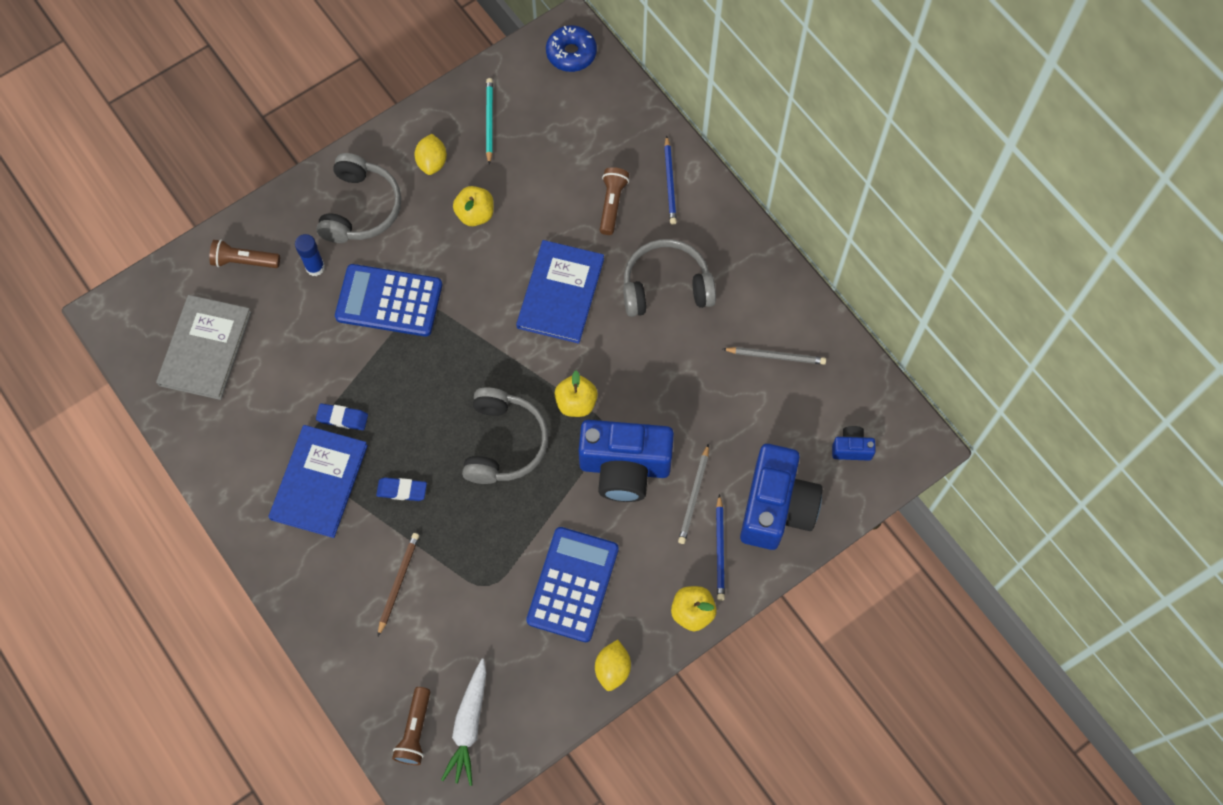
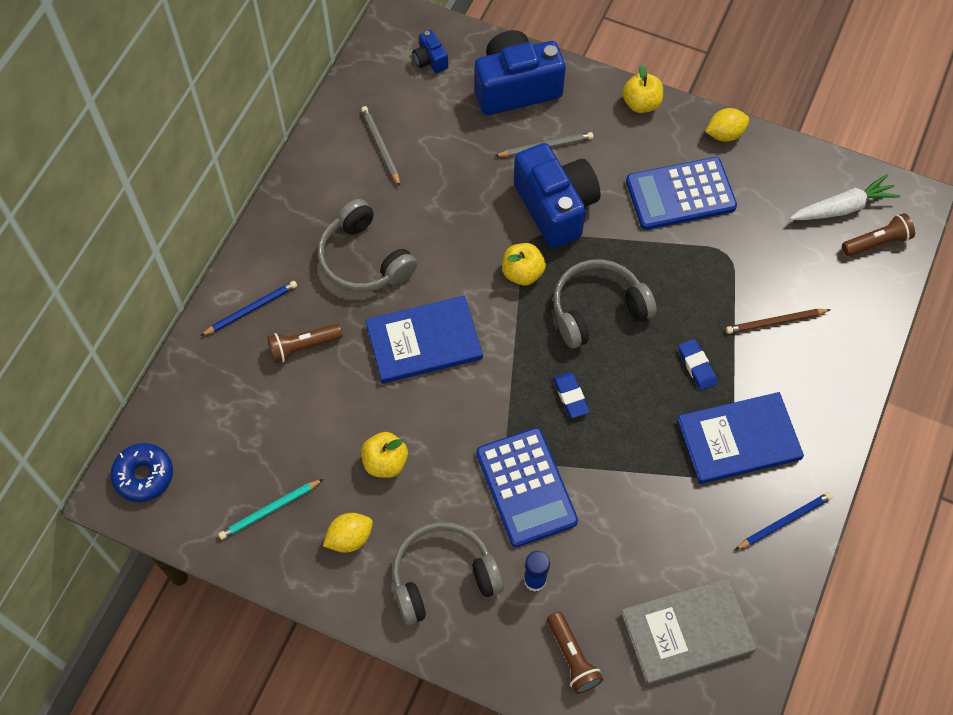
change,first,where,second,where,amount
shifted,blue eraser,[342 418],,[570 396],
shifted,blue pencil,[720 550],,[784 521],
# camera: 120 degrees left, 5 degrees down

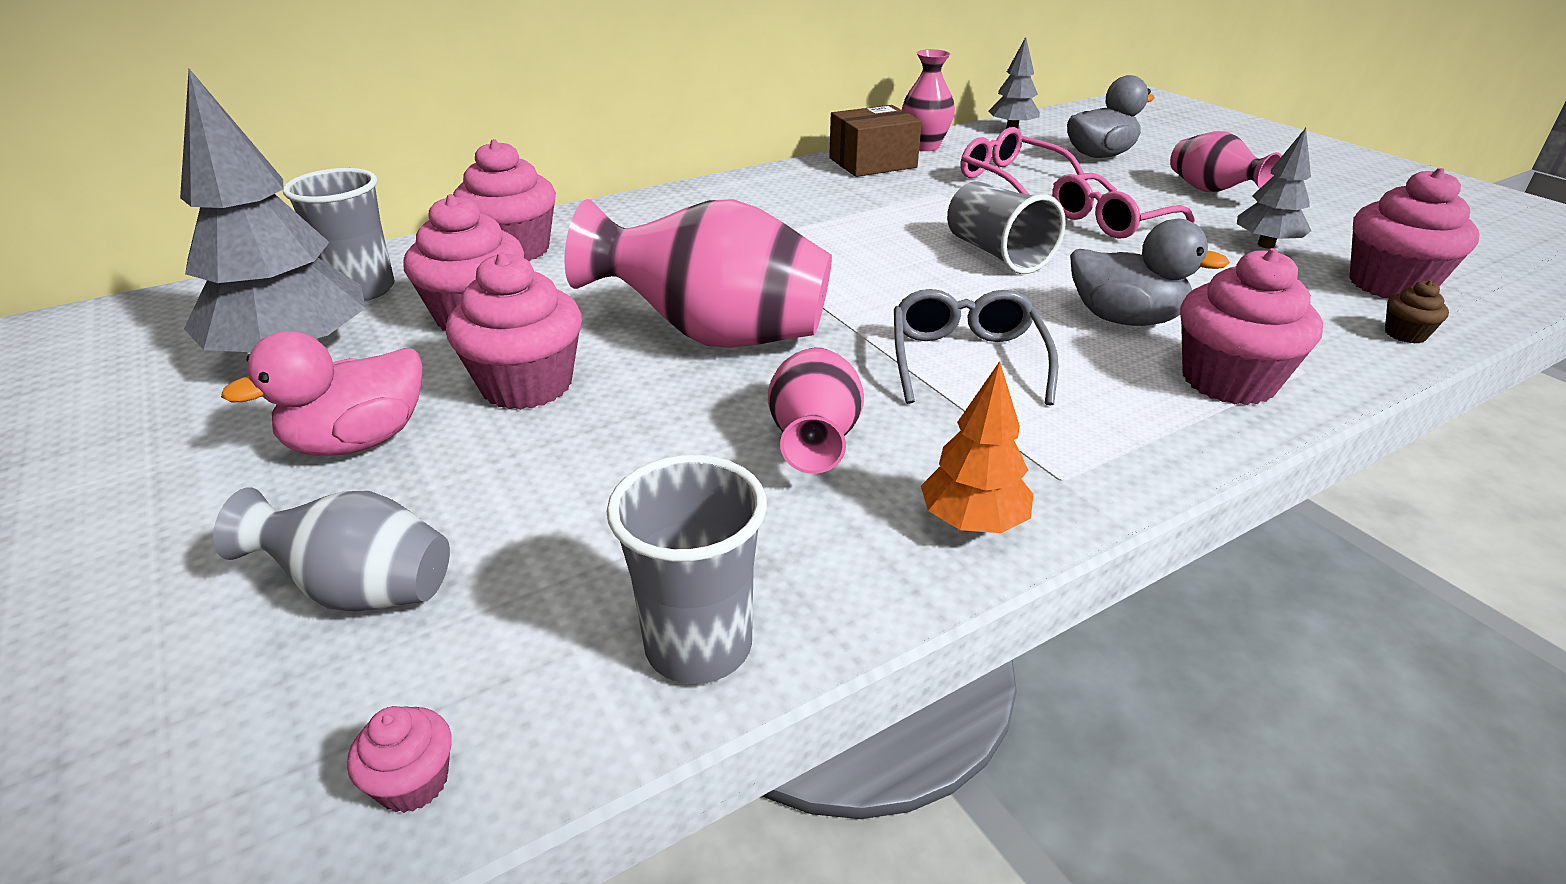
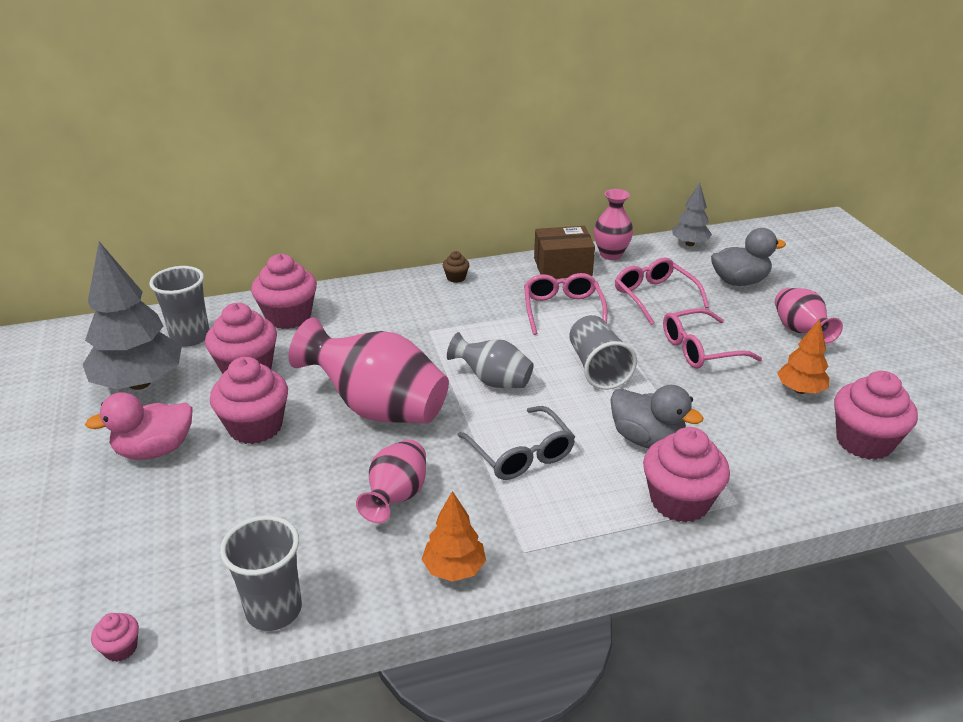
change,first,where,second,where,amount
shifted,brown cupcake,[1405 334],,[456 278],
shifted,grey vase,[361 590],,[493 381],
rotated,grey glasses,[966 360],,[521 454],135 degrees clockwise
new,,,pink glasses,[562 310],
repainted,grey tree,[1265 245],orange tree,[800 390],
# camera: 15 degrees right, 0 degrees up

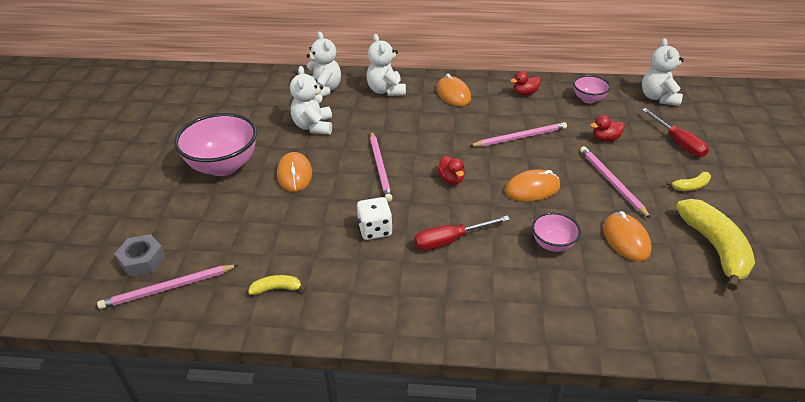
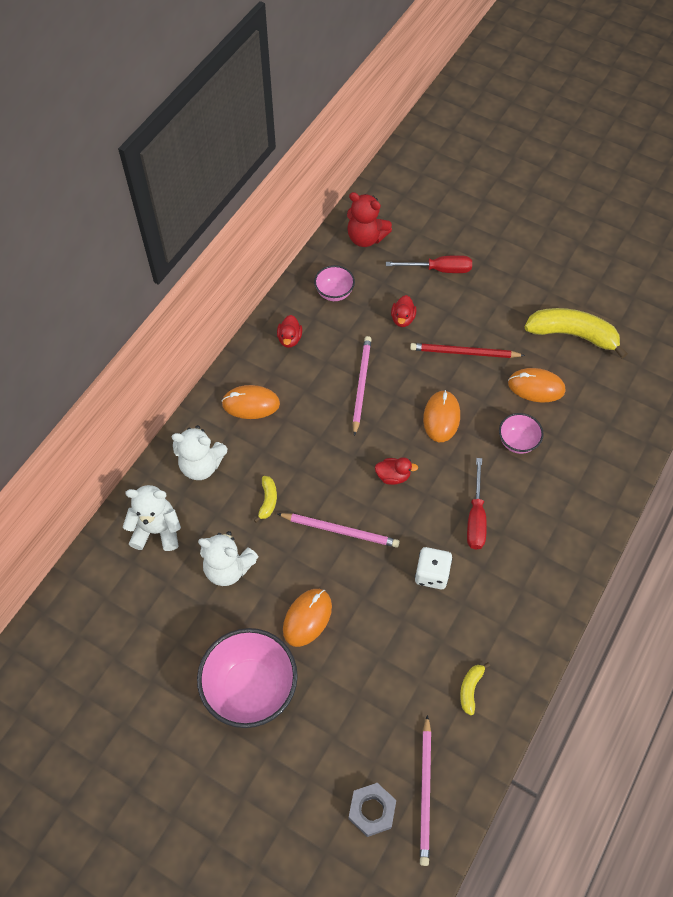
change,first,where,second,where,amount
shifted,yellow banana,[691 186],,[268 500],
rotated,orange mouse,[294 174],,[307 618],75 degrees counterclockwise
repainted,white teddy bear,[658 97],red teddy bear,[366 238],
repainted,pink pencil,[611 182],red pencil,[464 352],
# camera: 65 degrees left, 20 degrees up

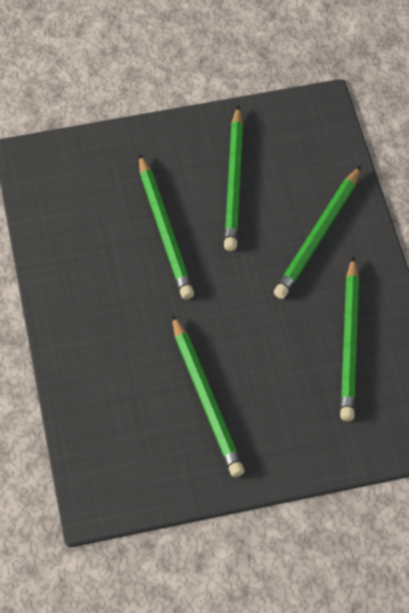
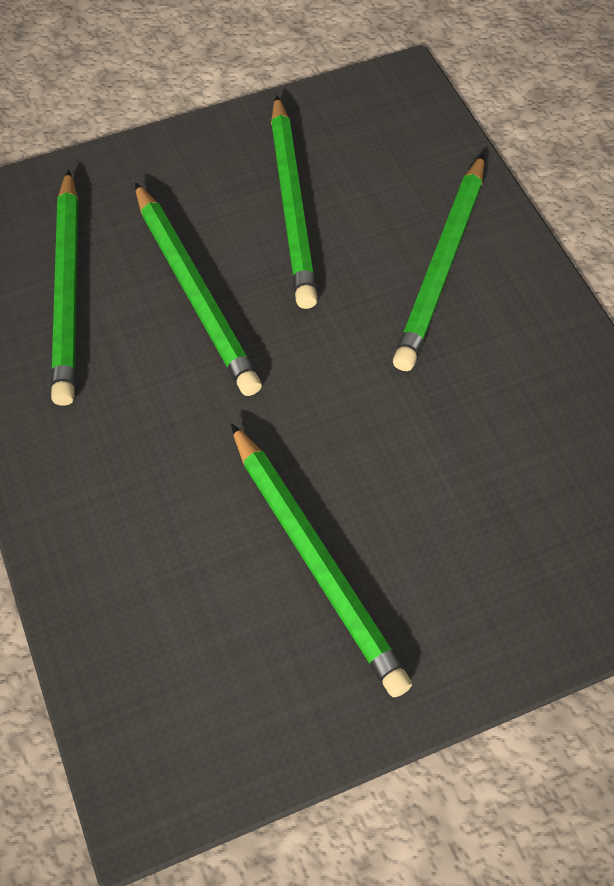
change,first,where,second,where,amount
shifted,green pencil,[349 343],,[68 291],
# camera: 10 degrees left, 0 degrees up

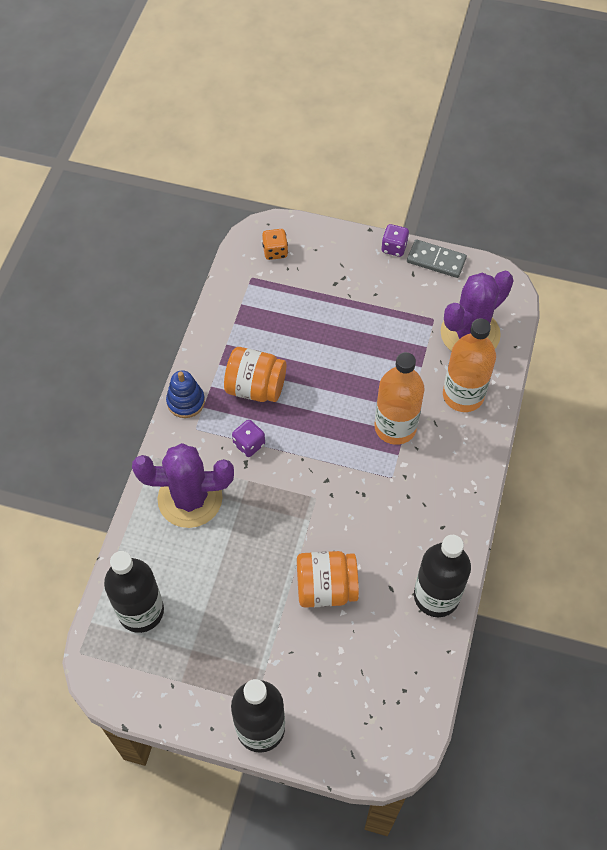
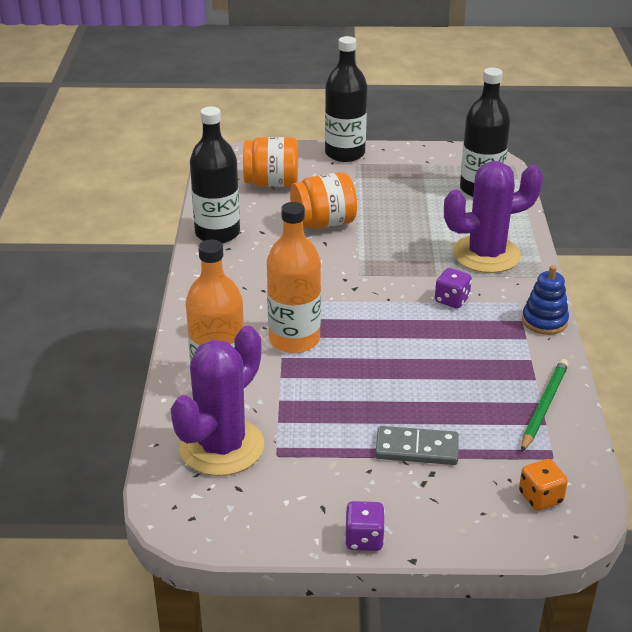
change,first,where,second,where,amount
shifted,orange jar,[255 387],,[272 183],
shifted,grey domino,[436 260],,[417 449],
new,,,green pencil,[544 406],
# camera: 165 degrees right, 25 degrees down

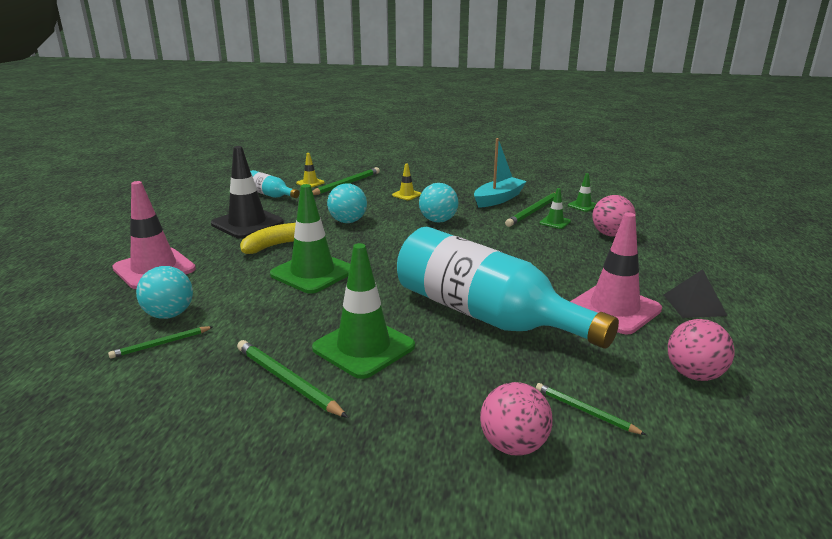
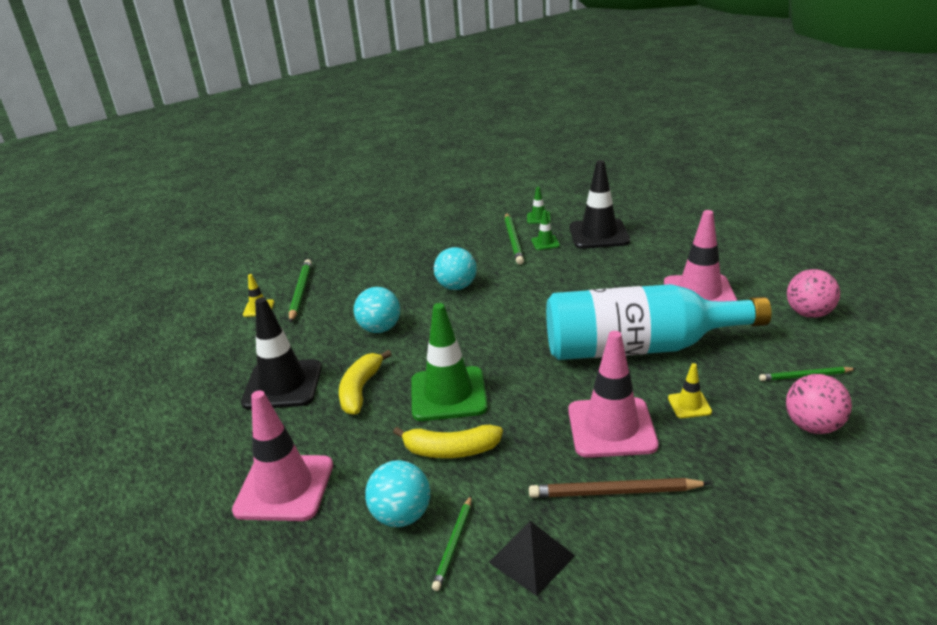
change,first,where,second,where,amount
new,,,yellow banana,[450 450],
shifted,black pyramid,[694 305],,[531 558],
repainted,green pencil,[287 381],brown pencil,[614 492],
repainted,green traffic cone,[363 347],pink traffic cone,[611 428],
swapped,pink ball,[610 234],black traffic cone,[598 234],
shifted,yellow traffic cone,[406 195],,[689 405],
gone,turquoise bottle,[270 195],,,
gone,turquoise boat,[498 199],,,
# camera: 40 degrees left, 5 degrees up

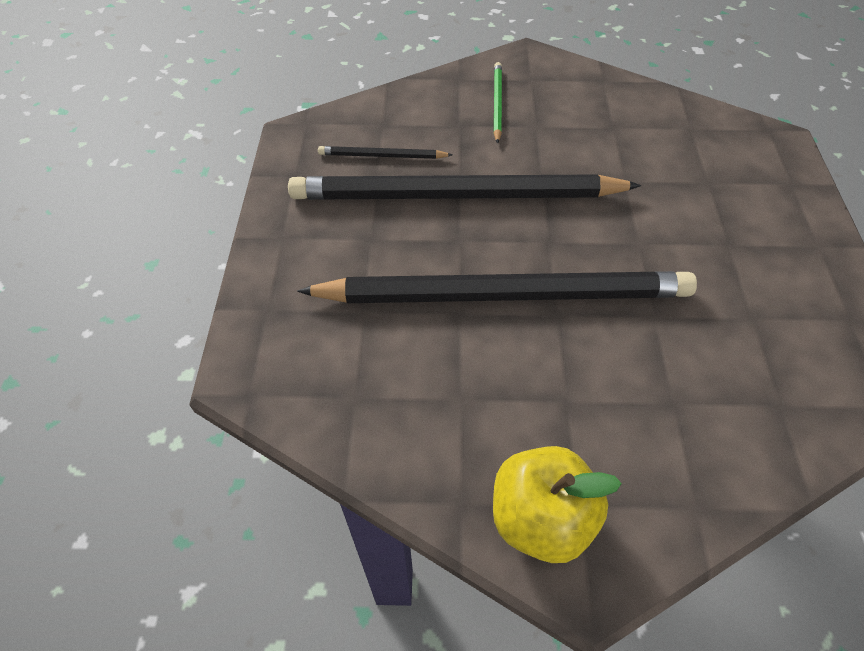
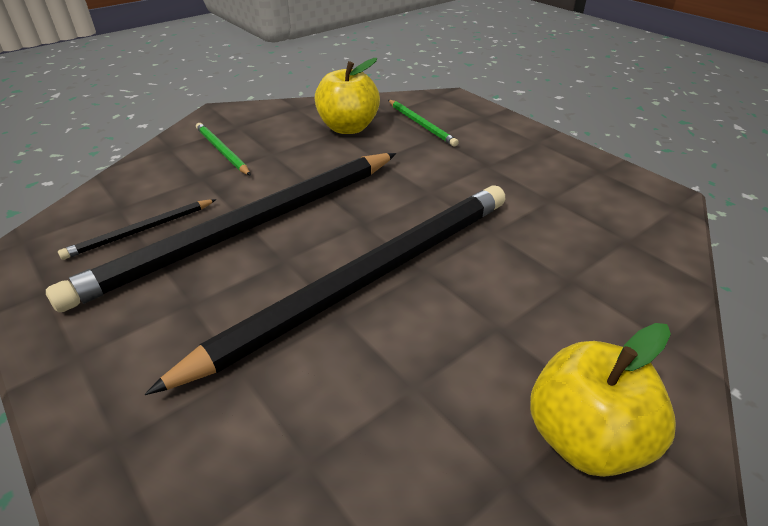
change,first,where,second,where,amount
new,,,yellow apple,[348 128],
new,,,green pencil,[421 124],
# camera: 40 degrees left, 15 degrees down

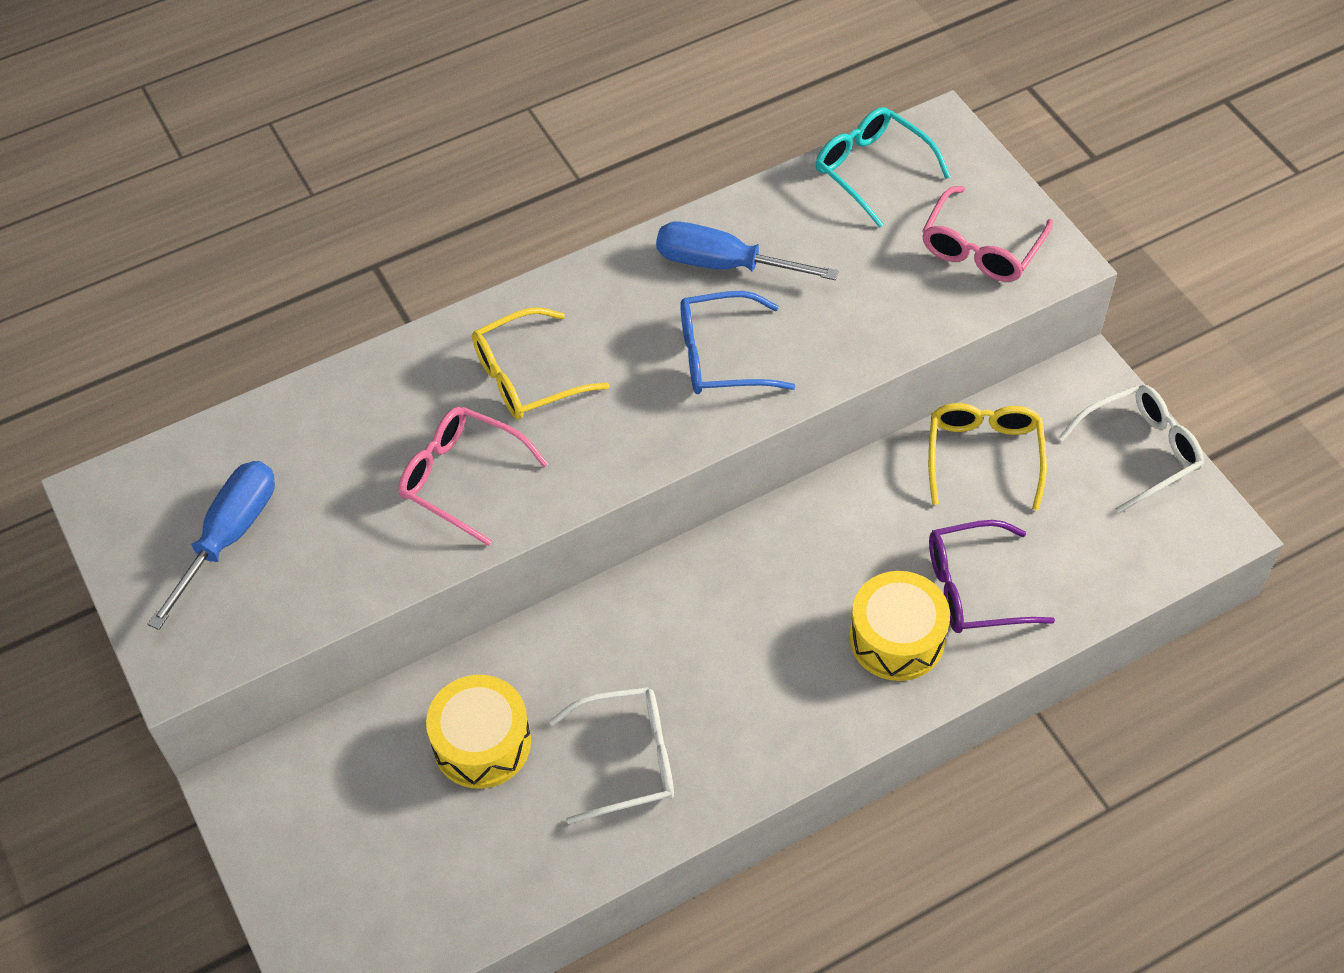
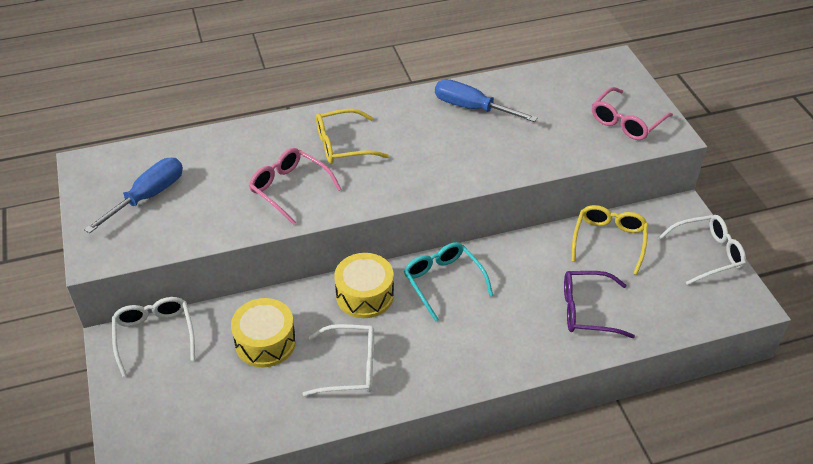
change,first,where,second,where,amount
new,,,white glasses,[155 335],
shifted,yellow drum,[896 638],,[365 295],
shifted,turquoise glasses,[872 170],,[443 282],
gone,blue glasses,[721 356],,,
# camera: 10 degrees right, 10 degrees down

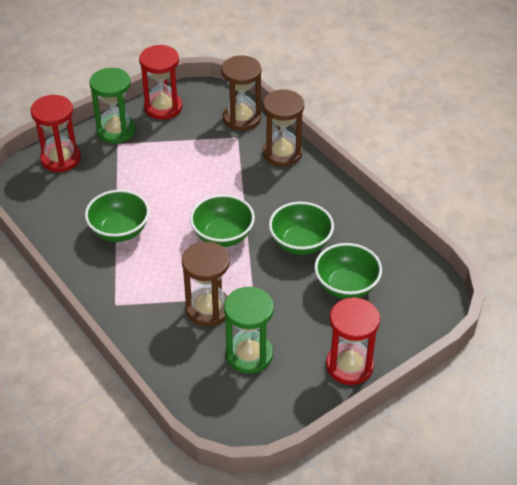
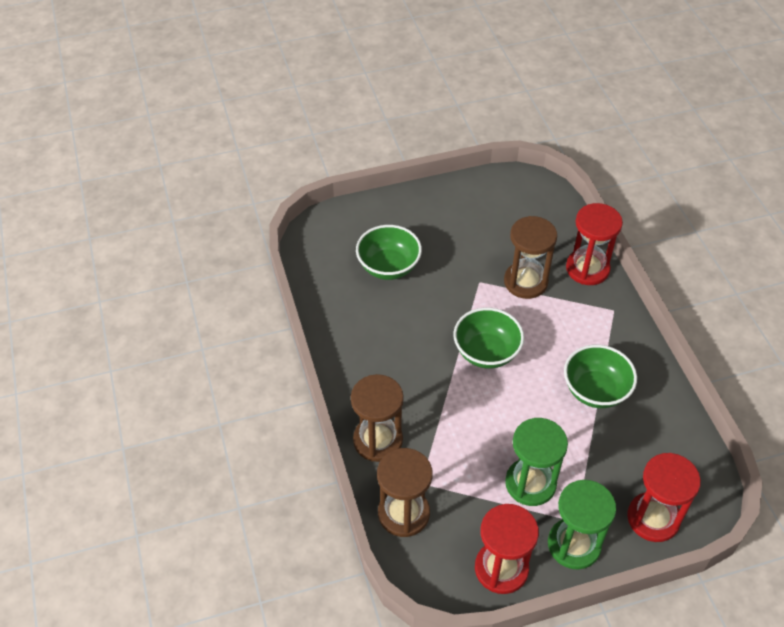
change,first,where,second,where,amount
shifted,green hourglass,[249 354],,[530 483],
shifted,red hourglass,[349 366],,[587 269],
gone,green bowl,[300 243],,,
# camera: 160 degrees left, 5 degrees up

